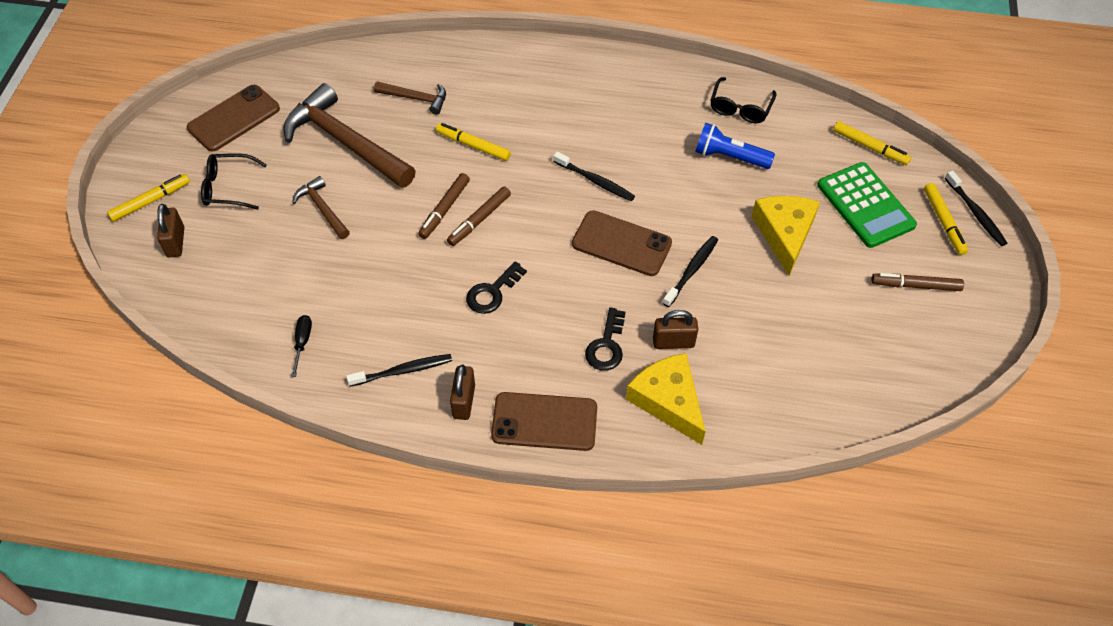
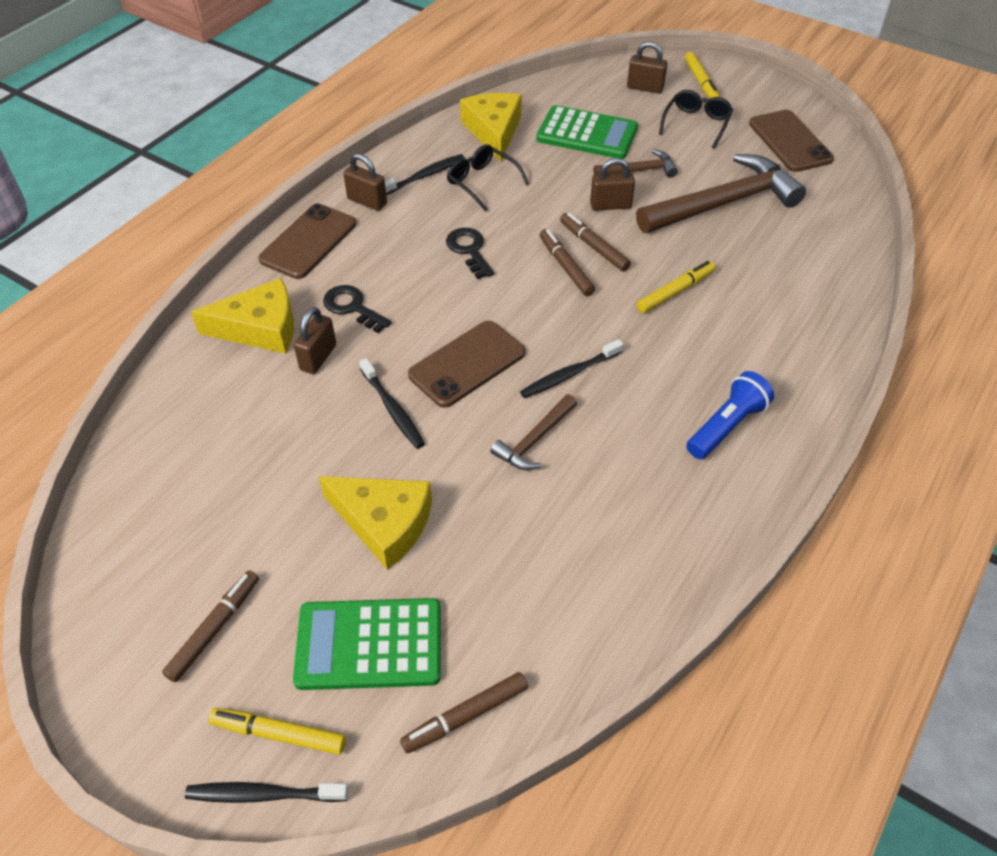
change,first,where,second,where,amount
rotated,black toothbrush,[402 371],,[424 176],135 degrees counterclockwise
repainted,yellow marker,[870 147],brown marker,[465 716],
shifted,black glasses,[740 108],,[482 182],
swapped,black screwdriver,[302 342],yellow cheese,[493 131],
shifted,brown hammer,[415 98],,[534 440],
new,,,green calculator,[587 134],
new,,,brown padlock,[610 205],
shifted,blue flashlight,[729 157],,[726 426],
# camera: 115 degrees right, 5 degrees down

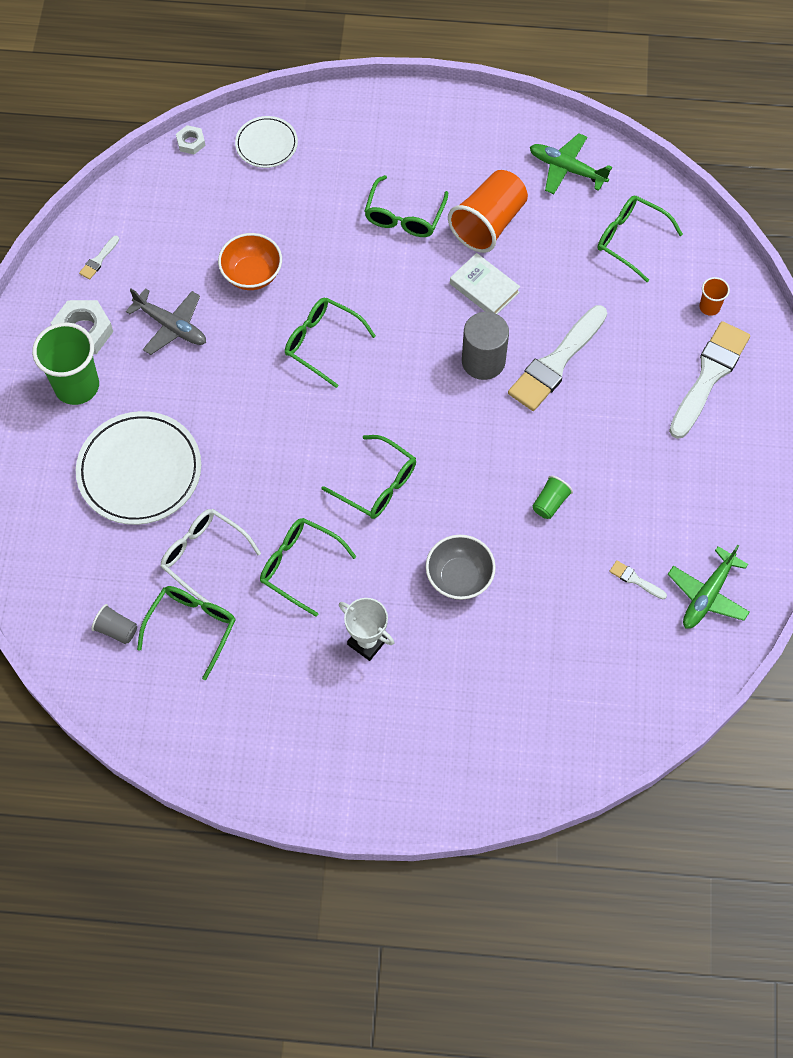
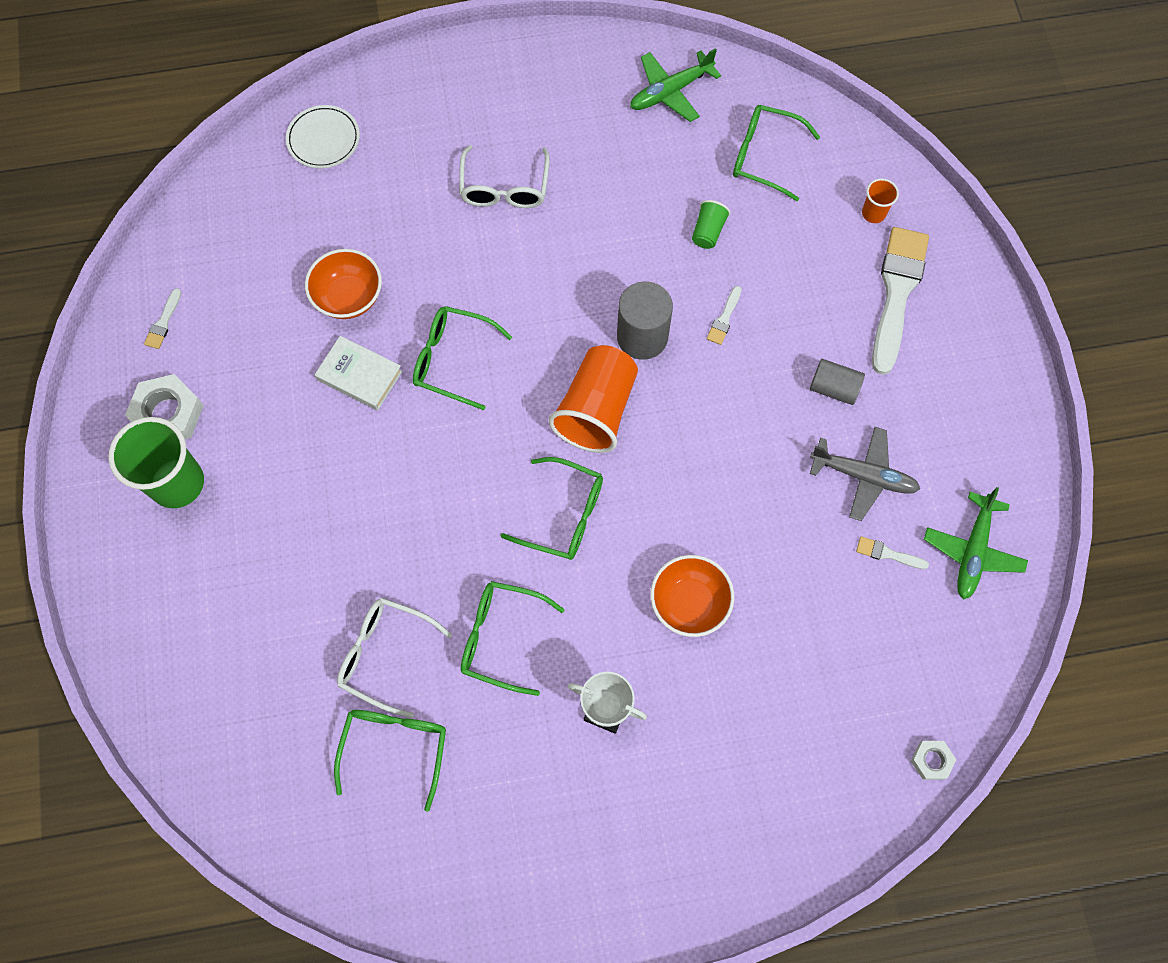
change,first,where,second,where,amount
shifted,white book,[484 288],,[360 375],
repainted,green glasses,[404 216],white glasses,[504 188],
shifted,orange cup,[488 223],,[596 410],
rotated,green plane,[567 169],,[671 91],45 degrees counterclockwise
repainted,grey bowl,[459 577],orange bowl,[689 603],
shifted,green cup,[550 503],,[708 232],
scaled,white brush,[556 362],,[724 318],x0.42
new,,,grey cylinder,[833 388],
shifted,grey plane,[171 326],,[863 476],
shifted,white nut,[191 142],,[931 760],
gone,white plate,[139 471],,,
gone,grey cup,[116 630],,,
# camera: 15 degrees left, 5 degrees up

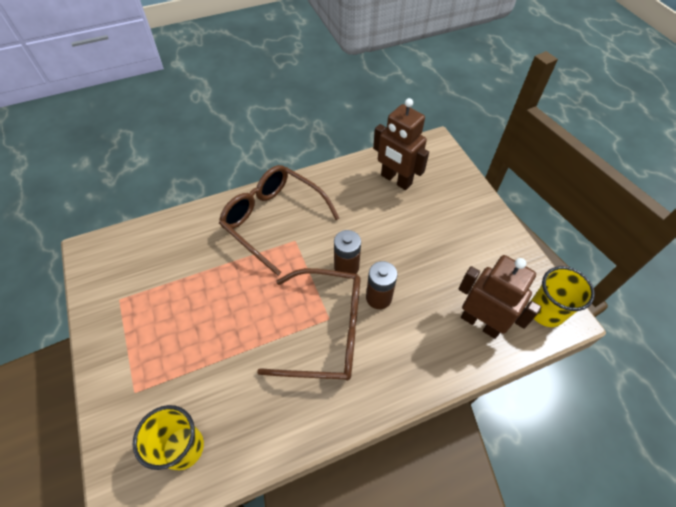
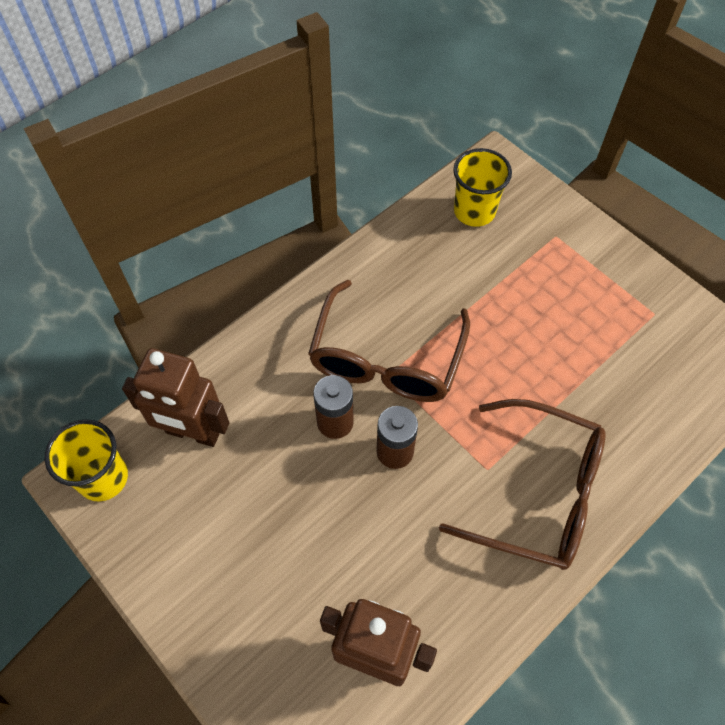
change,first,where,second,where,amount
rotated,brown glasses,[325 331],,[386 358],60 degrees counterclockwise
# camera: 160 degrees right, 5 degrees up

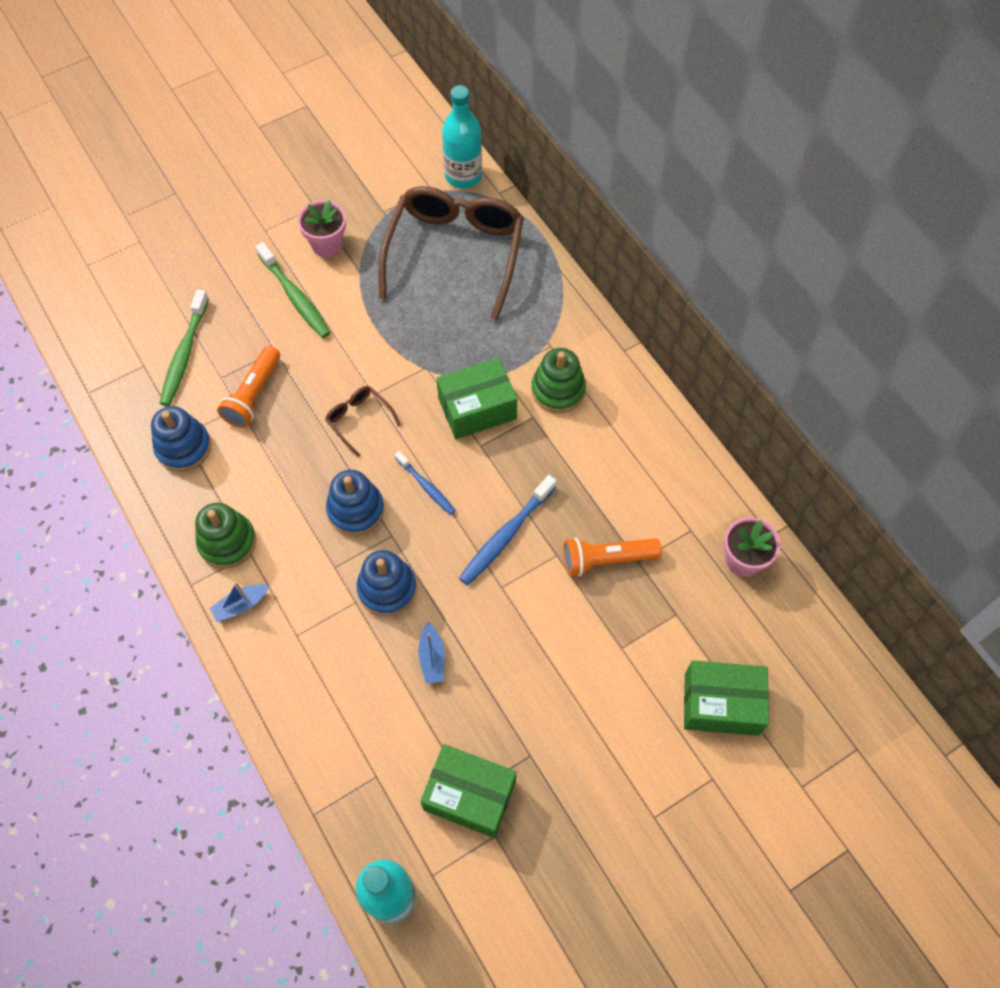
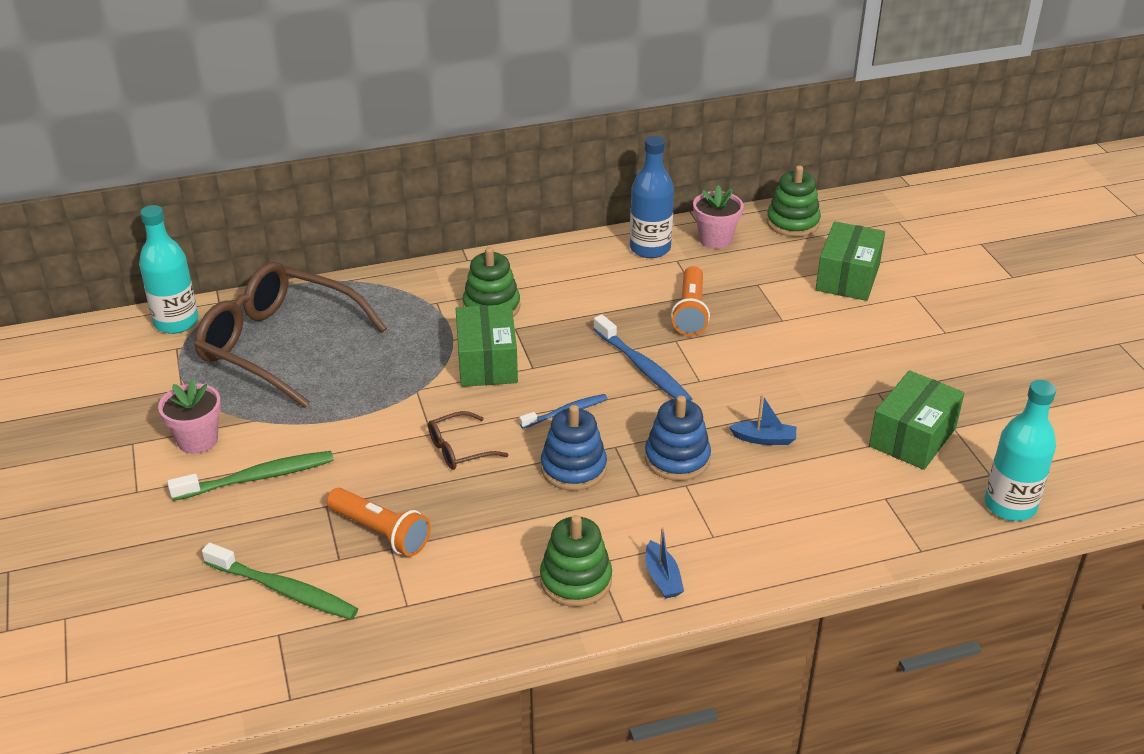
change,first,where,second,where,amount
new,,,blue bottle,[650 248],
new,,,green stacking toy,[792 223],
gone,blue stacking toy,[183 447],,,
# camera: 75 degrees left, 25 degrees down

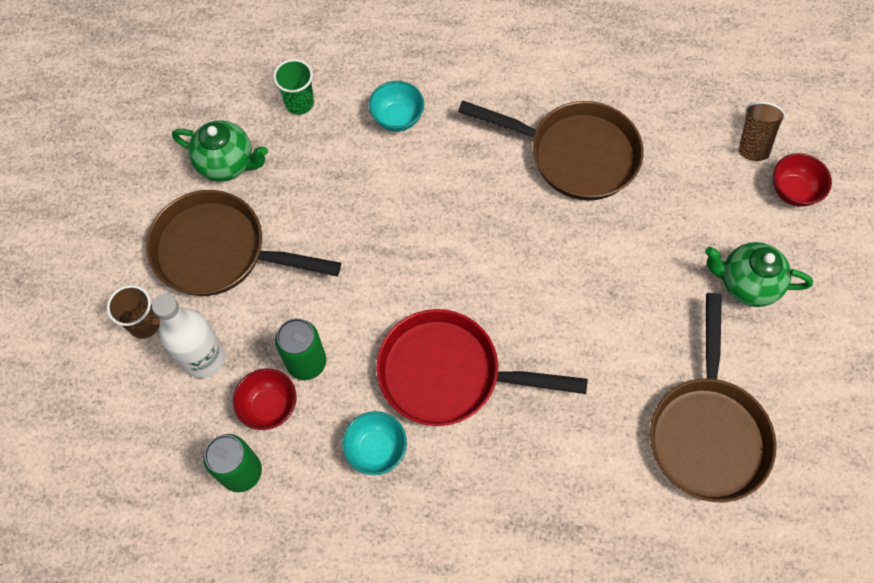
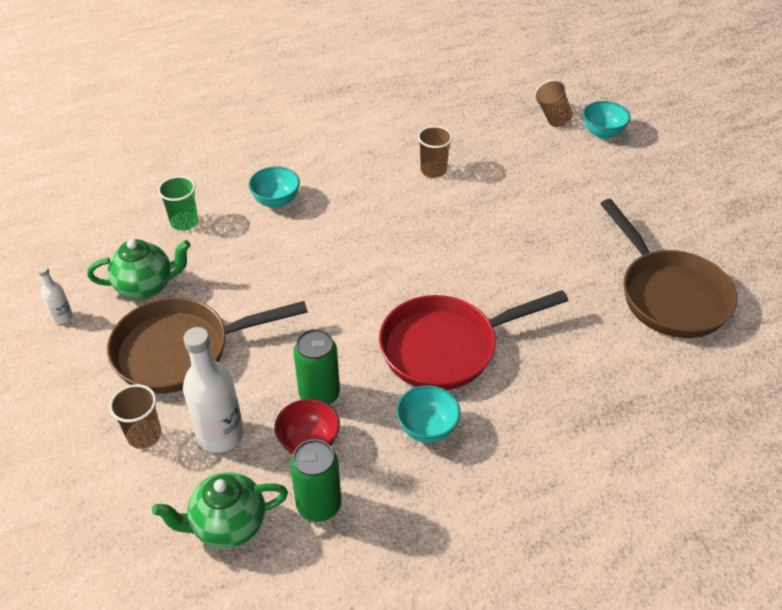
change,first,where,second,where,amount
new,,,white bottle,[62 317],
shifted,green teapot,[746 284],,[228 525],
swapped,brown pan,[574 154],brown cup,[433 170],
repainted,red bowl,[792 191],turquoise bowl,[602 133],
# camera: 30 degrees left, 20 degrees down

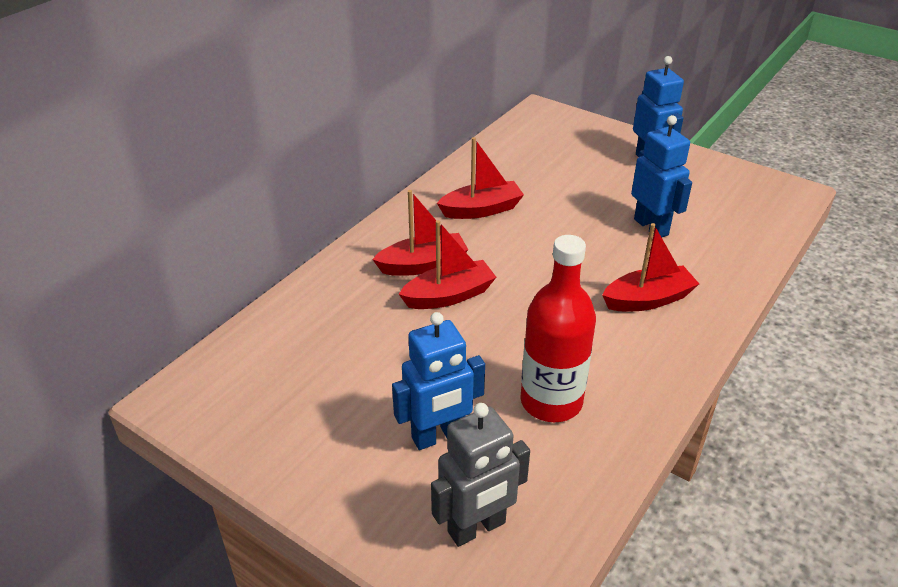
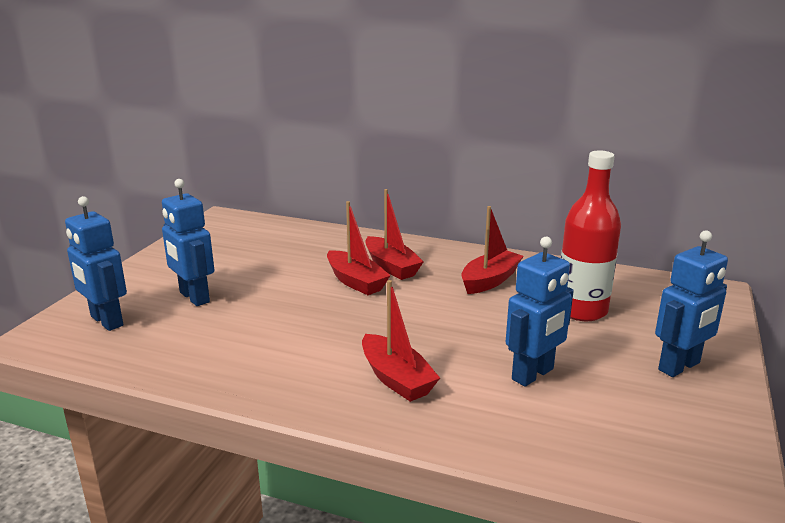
change,first,where,second,where,amount
repainted,grey robot,[477 528],blue robot,[106 321],
rotated,red boat,[481 210],,[490 280],105 degrees counterclockwise
shifted,red bottle,[551 401],,[581 310],
# camera: 75 degrees right, 15 degrees down

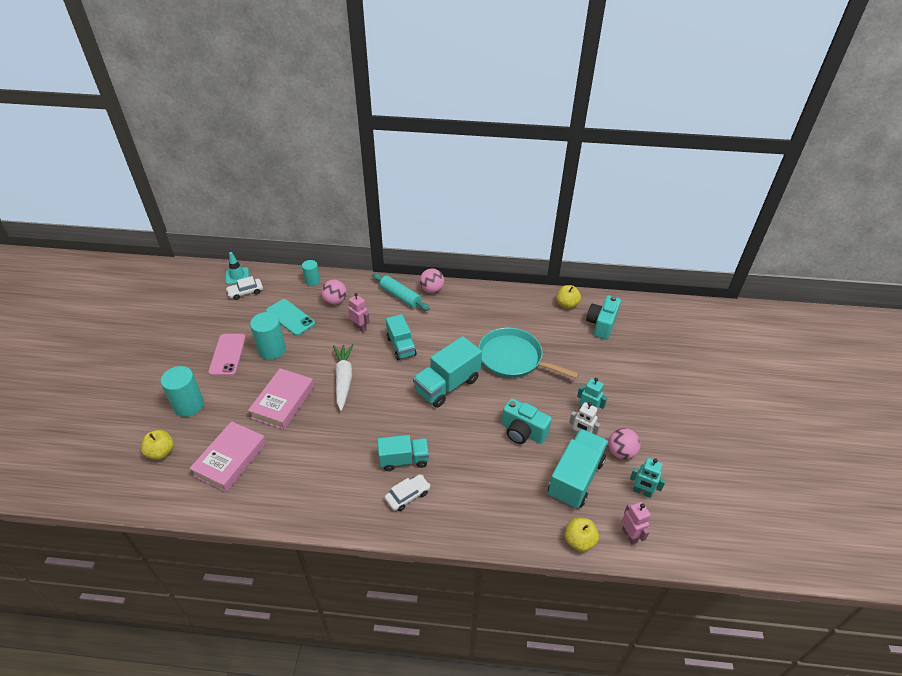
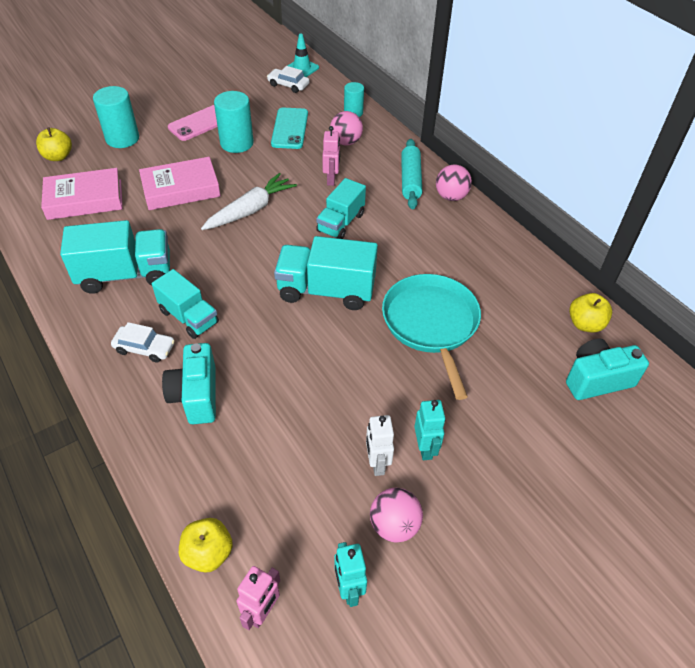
change,first,where,second,where,amount
shifted,turquoise truck,[575 478],,[125 274],
shifted,turquoise camera,[522 432],,[196 395],
# camera: 50 degrees right, 5 degrees up

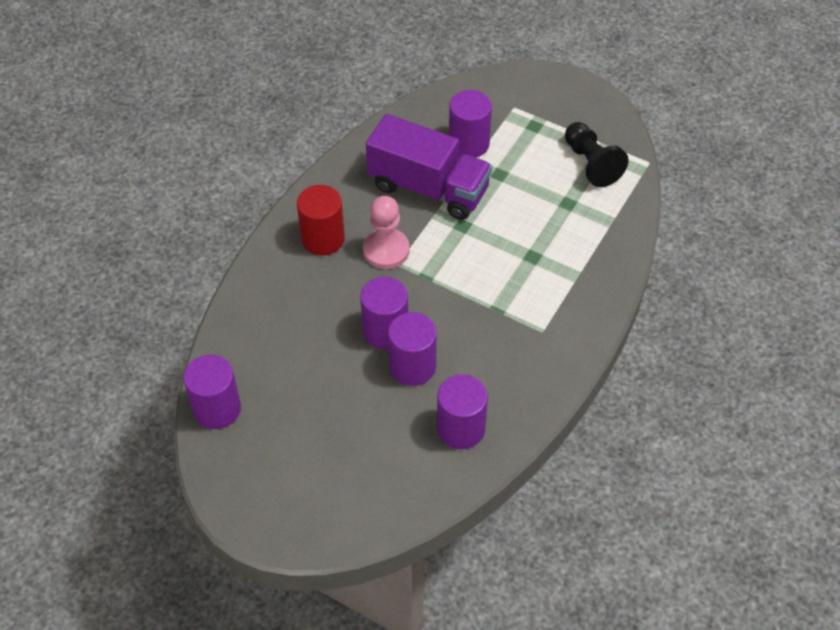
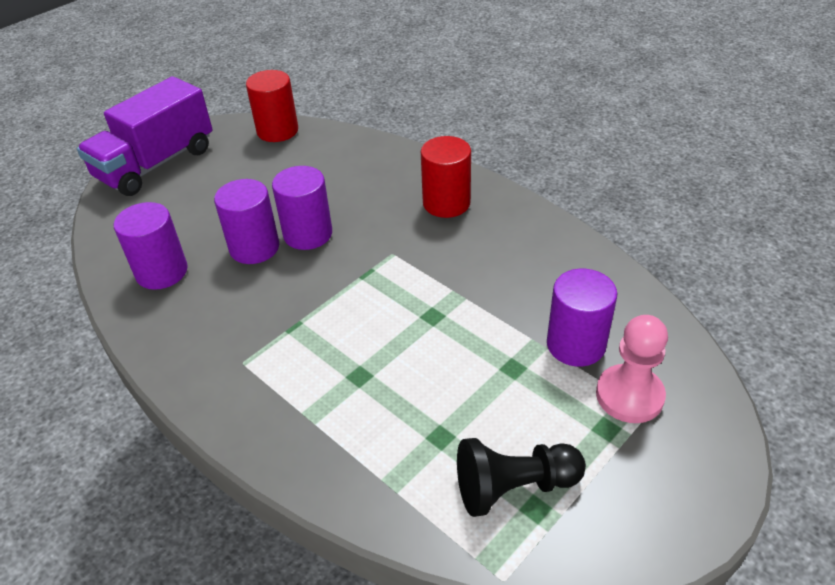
change,first,where,second,where,amount
shifted,purple truck,[428 188],,[156 164],
repainted,purple cylinder,[217 409],red cylinder,[277 131],
shifted,pink pawn,[386 250],,[629 395],
# camera: 105 degrees right, 10 degrees down

